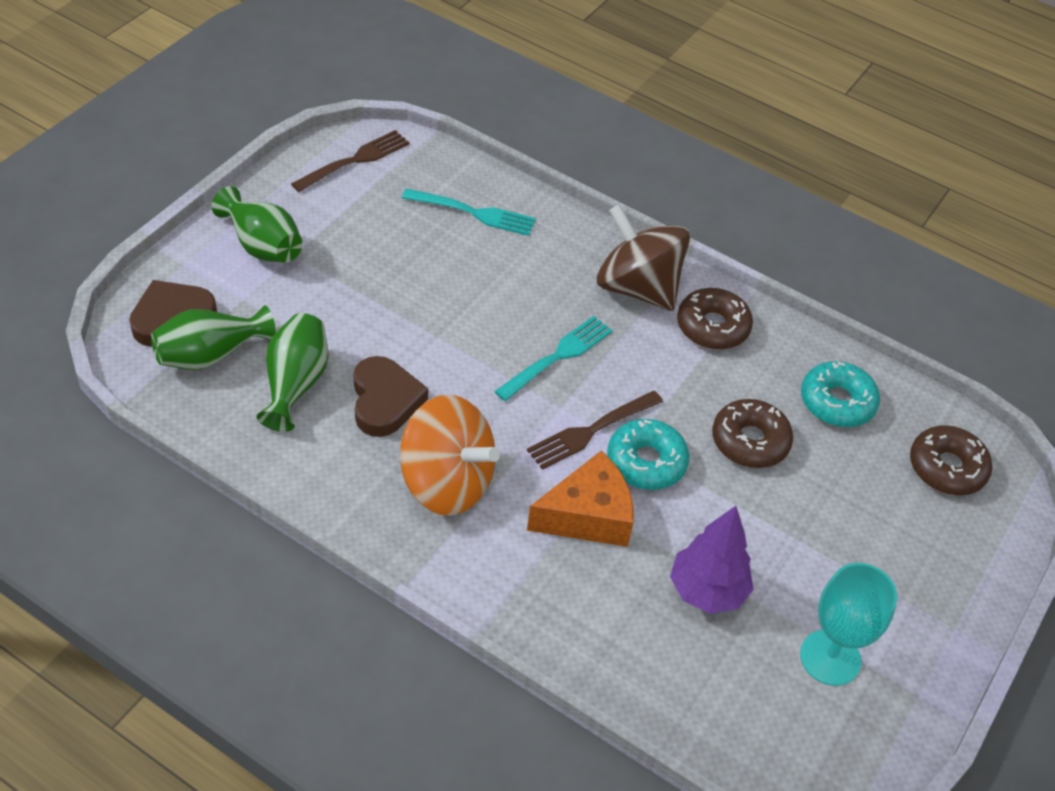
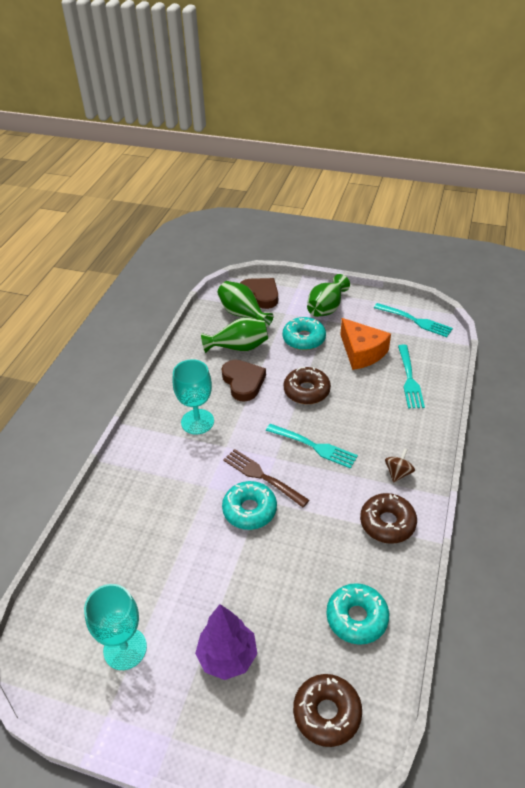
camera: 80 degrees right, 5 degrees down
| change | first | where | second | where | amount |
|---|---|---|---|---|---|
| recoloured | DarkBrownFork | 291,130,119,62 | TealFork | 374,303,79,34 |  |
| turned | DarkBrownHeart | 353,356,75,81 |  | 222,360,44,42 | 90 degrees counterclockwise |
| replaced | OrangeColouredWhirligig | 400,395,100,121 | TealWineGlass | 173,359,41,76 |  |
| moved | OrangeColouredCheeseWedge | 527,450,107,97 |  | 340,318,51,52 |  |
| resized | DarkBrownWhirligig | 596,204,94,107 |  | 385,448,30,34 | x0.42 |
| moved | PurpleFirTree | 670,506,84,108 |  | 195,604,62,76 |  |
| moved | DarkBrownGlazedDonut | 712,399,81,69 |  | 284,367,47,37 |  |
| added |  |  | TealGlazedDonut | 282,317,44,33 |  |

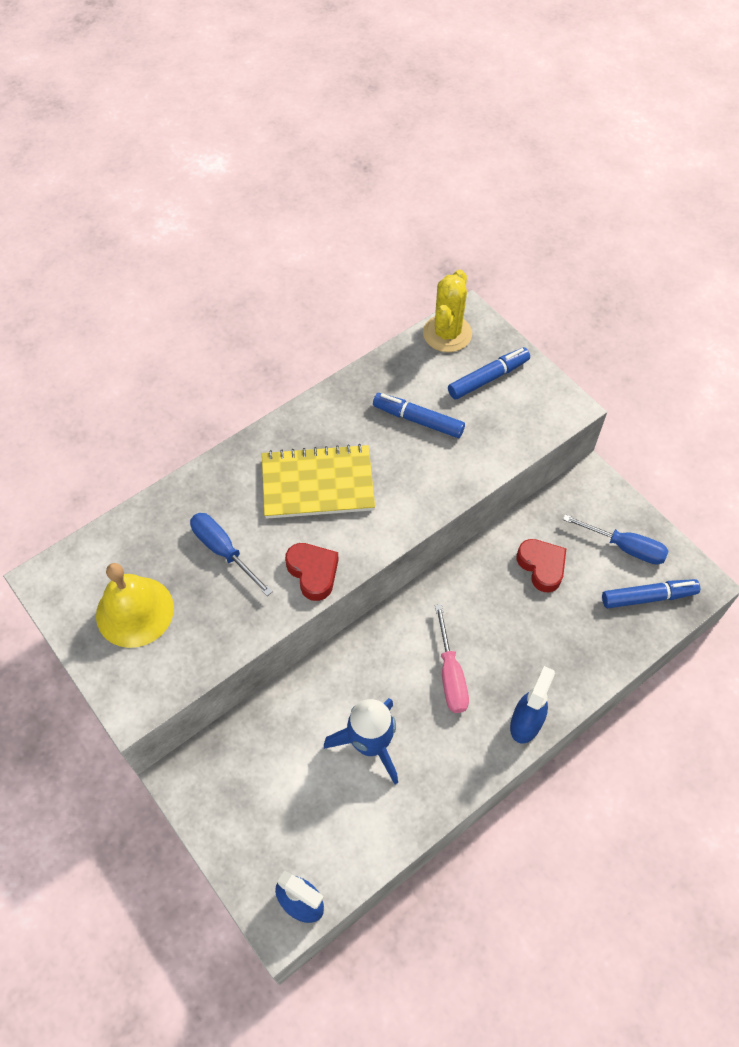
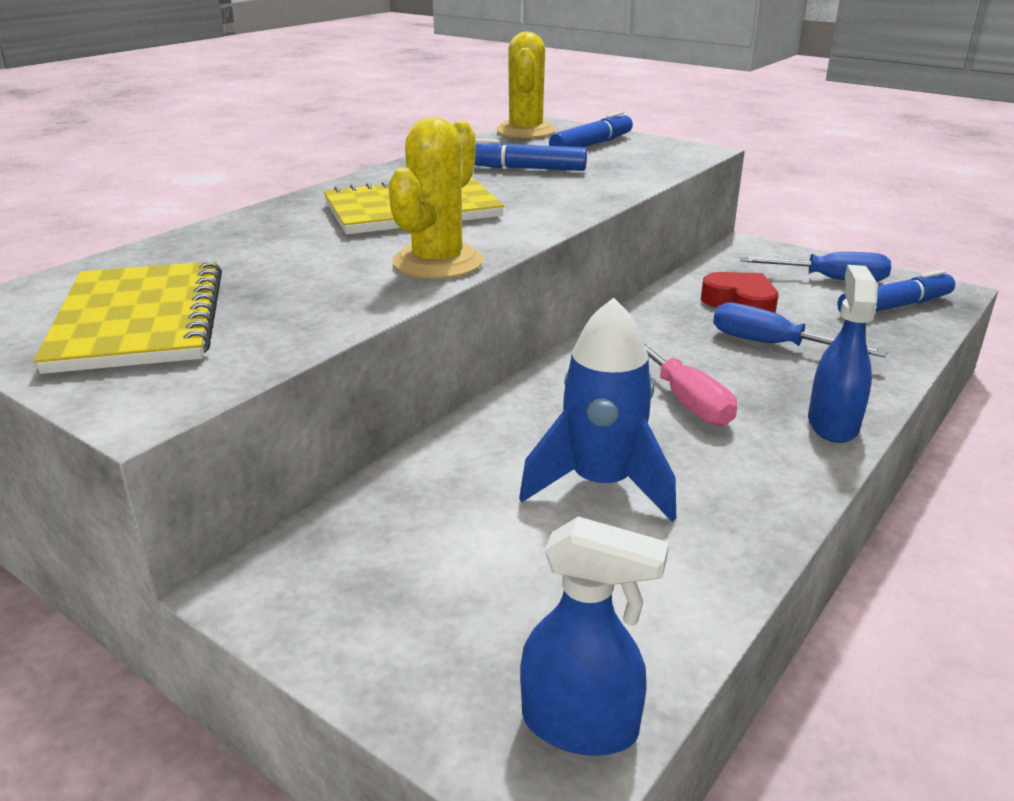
camera: 15 degrees left, 30 degrees down
| change | first | where | second | where | amount |
|---|---|---|---|---|---|
| replaced | BrightYellowBell | 96,563,78,85 | BrightYellowNotepad | 34,261,188,113 |  |
| moved | BlueHandScrewdriver | 190,513,83,83 |  | 713,303,175,54 |  |
| replaced | RedHeart | 285,543,54,58 | BrightYellowPricklyPlant | 388,117,96,162 |  |

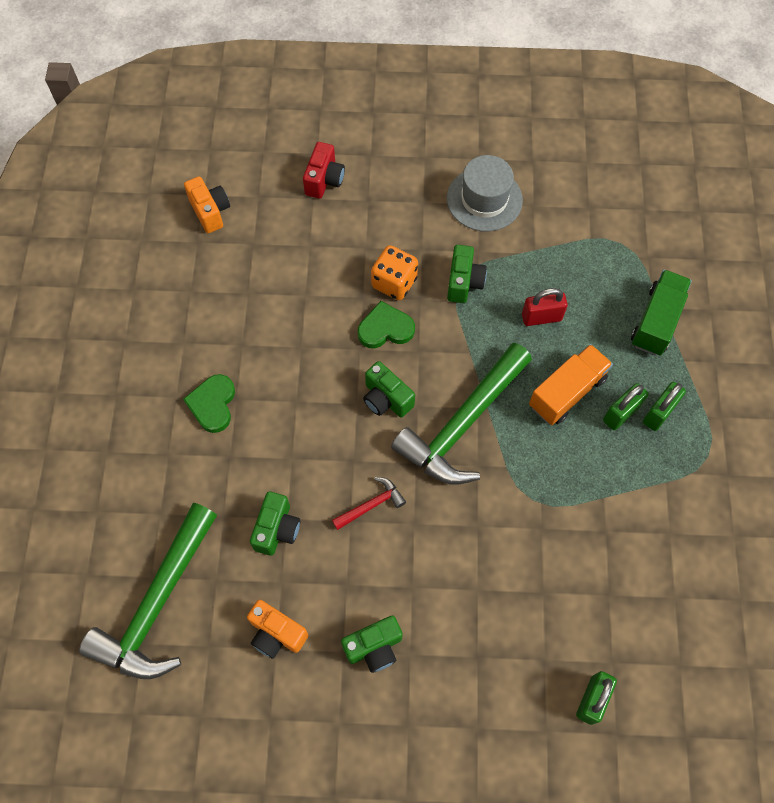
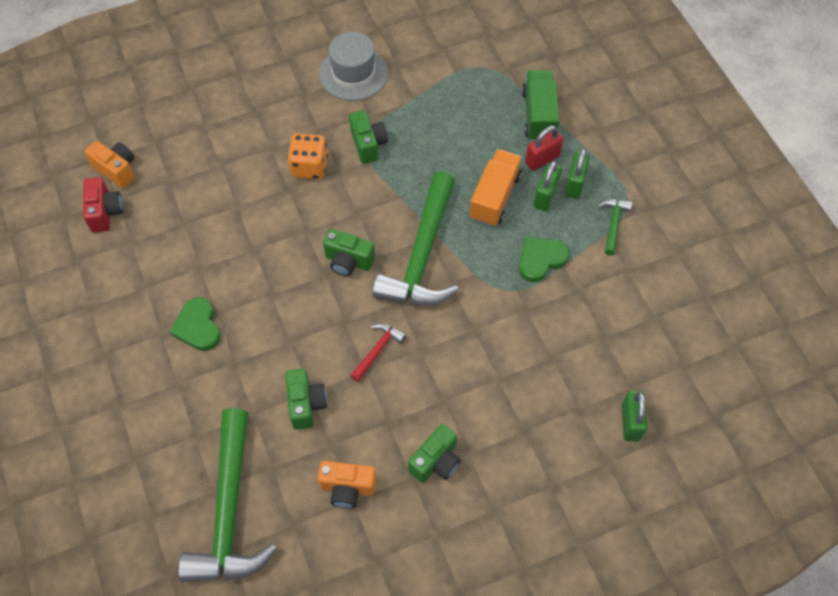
camera: 25 degrees left, 5 degrees down
| change | first | where | second | where | amount |
|---|---|---|---|---|---|
| moved | RedCompactCamera | 303,142,42,57 |  | 83,177,40,56 |  |
| moved | GreenHeart | 358,301,57,47 |  | 519,237,50,45 |  |
| moved | RedSmallLock | 522,288,46,38 |  | 525,126,39,45 |  |
| added |  |  | GreenClawHammer | 597,199,35,57 |  |

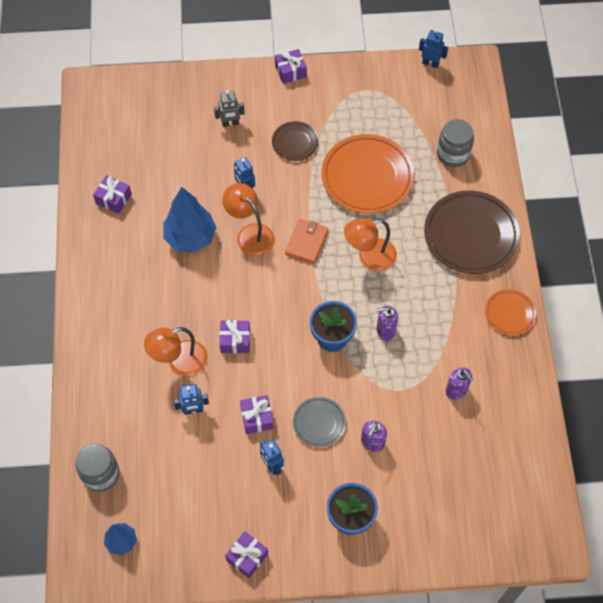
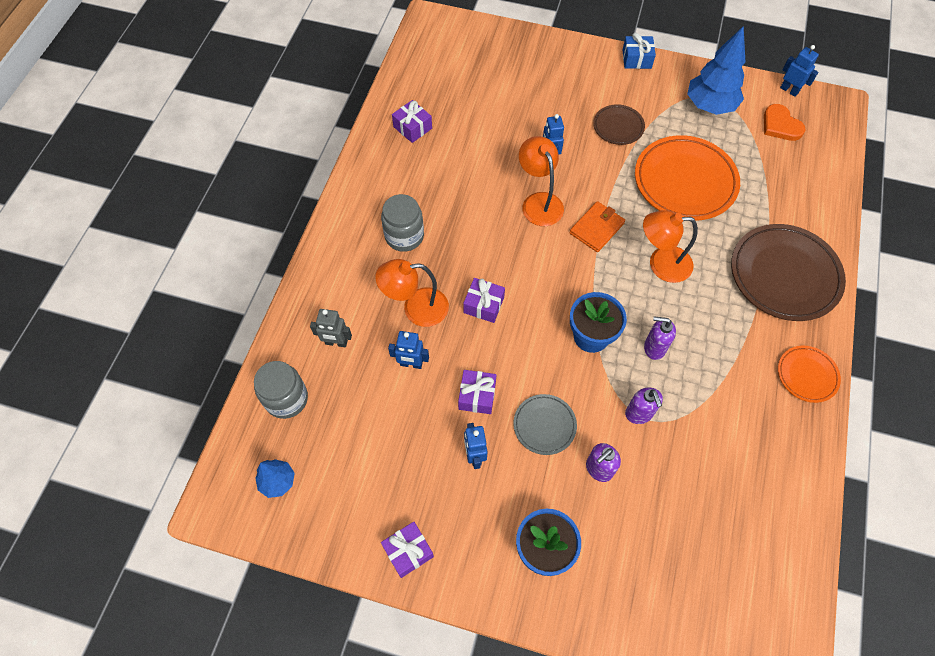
camera: 20 degrees right, 0 degrees up
| change | first | where | second | where | amount |
|---|---|---|---|---|---|
| moved | BlueFirTree | 163,187,53,65 |  | 687,26,58,89 |  |
| moved | GrayToyRobot | 214,90,31,37 |  | 310,309,42,38 |  |
| recoloured | PurpleWrappedGift | 275,49,32,35 | BlueWrappedGift | 622,33,34,36 |  |
| moved | GrayJamJar | 437,119,37,48 |  | 381,194,43,58 |  |
| moved | PurpleSoapPump | 446,367,27,33 |  | 625,388,38,36 |  |
| added |  |  | OrangeColouredHeart | 764,104,42,37 |  |

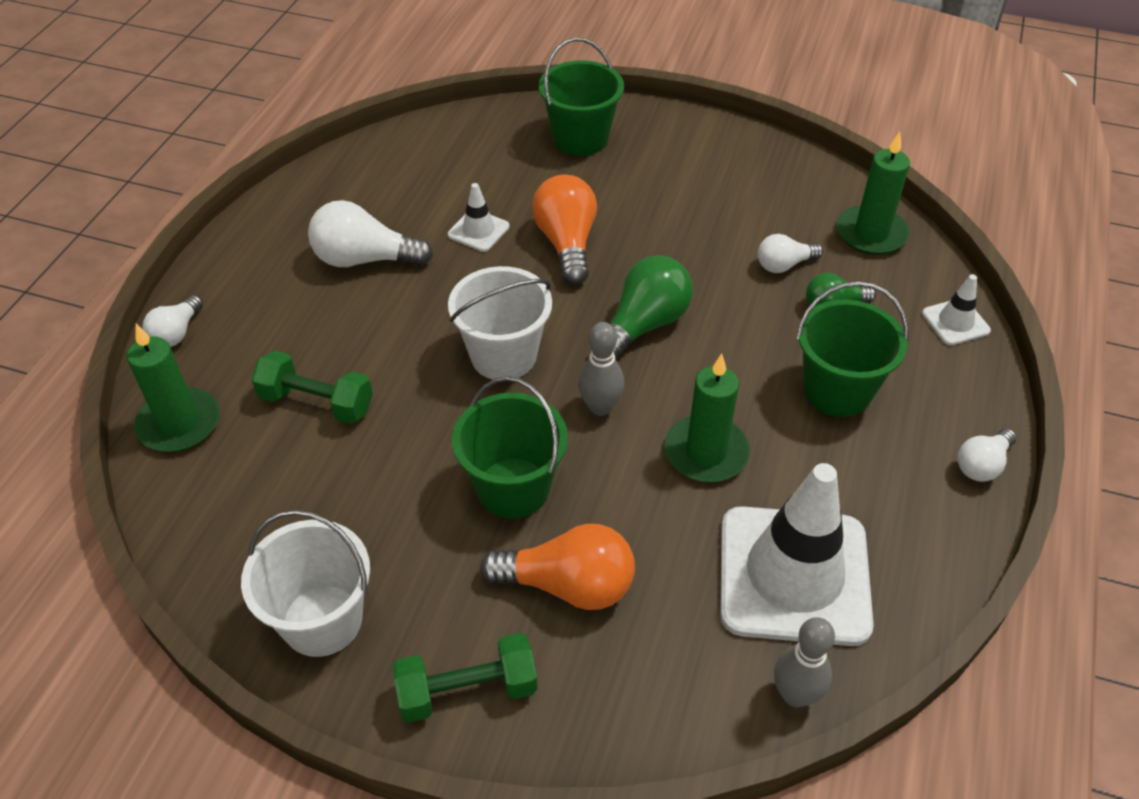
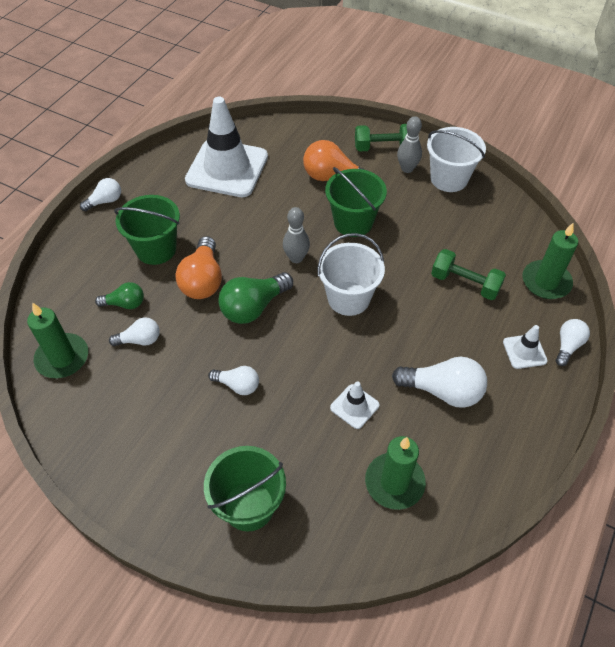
camera: 170 degrees left, 5 degrees up
| change | first | where | second | where | amount |
|---|---|---|---|---|---|
| moved | OrangeColouredBulb | 532,175,65,110 |  | 176,236,46,63 |  |
| moved | GreenCandle | 664,354,86,128 |  | 365,436,61,74 |  |
| moved | GrayTenpin | 774,617,61,90 |  | 397,116,25,57 |  |
| moved | WhiteTrafficCone | 922,274,69,71 |  | 503,325,45,44 |  |
| added |  |  | WhiteBulb | 208,366,51,29 |  |

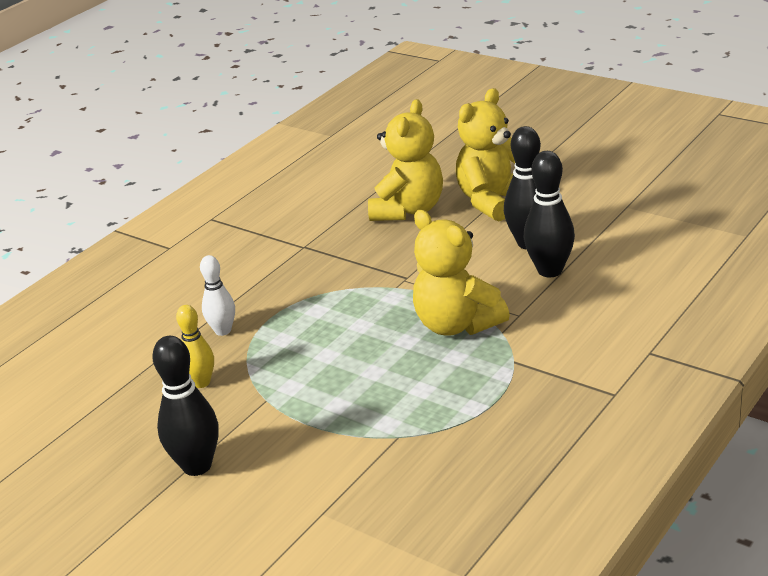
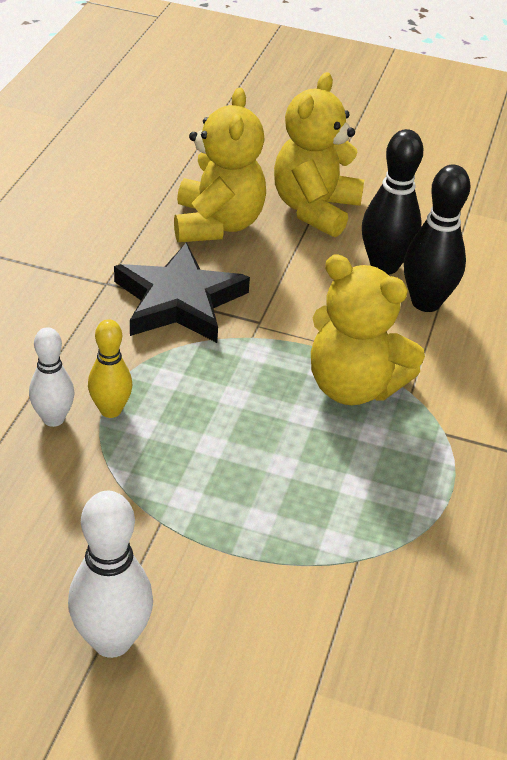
camera: 25 degrees left, 10 degrees up
| change | first | where | second | where | amount |
|---|---|---|---|---|---|
| recoloured | BlackTenpin | 152,336,67,140 | WhiteTenpin | 68,491,85,167 |  |
| moved | BrightYellowTenpin | 176,305,38,83 |  | 88,319,45,99 |  |
| added |  |  | BlackStarShape | 114,242,136,101 |  |

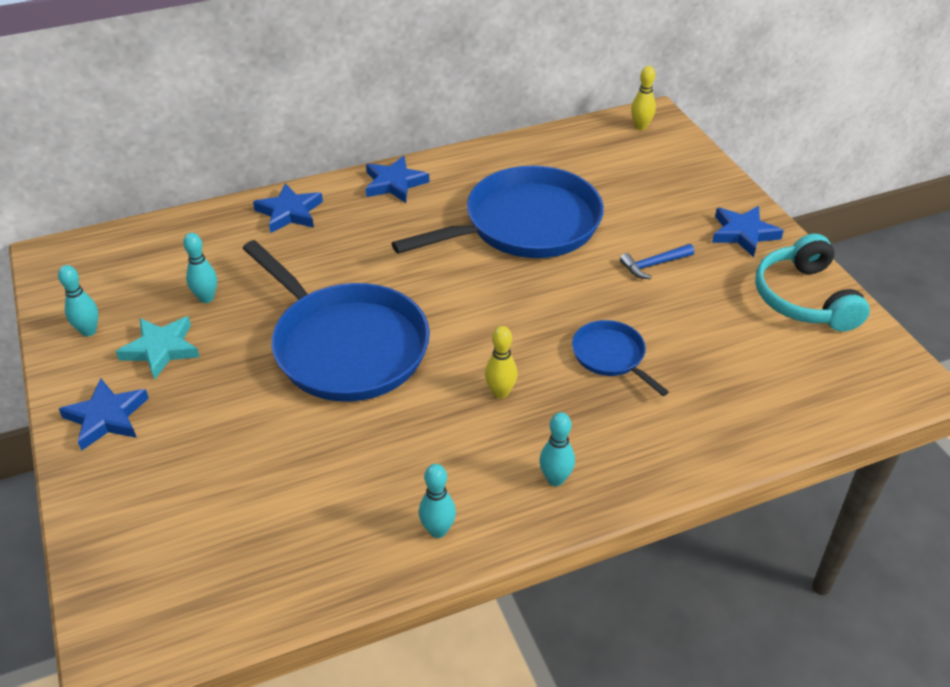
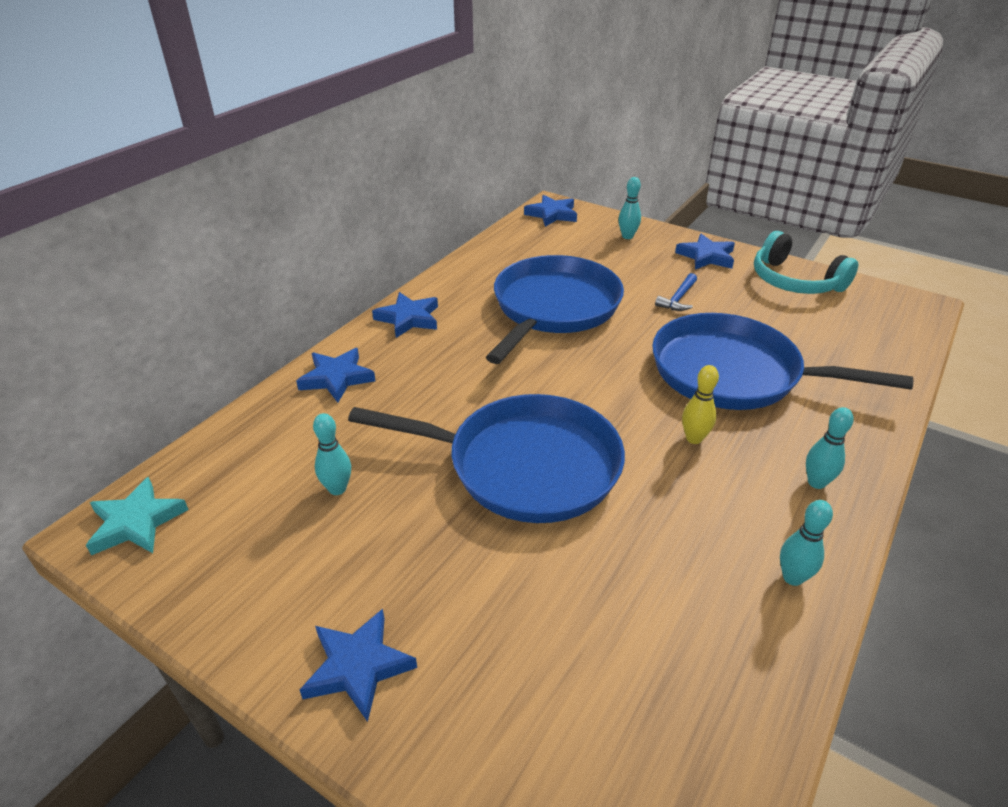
camera: 35 degrees left, 5 degrees down
| change | first | where | second | where | amount |
|---|---|---|---|---|---|
| moved | TealTenpin | 58,265,41,71 |  | 618,177,23,62 |  |
| moved | TealStarShape | 116,316,84,64 |  | 86,477,103,78 |  |
| resized | BlueSkillet | 572,320,97,76 |  | 652,313,261,97 | x2.12 |
| replaced | BrightYellowTenpin | 631,66,25,64 | BlueStarShape | 524,195,53,32 |  |

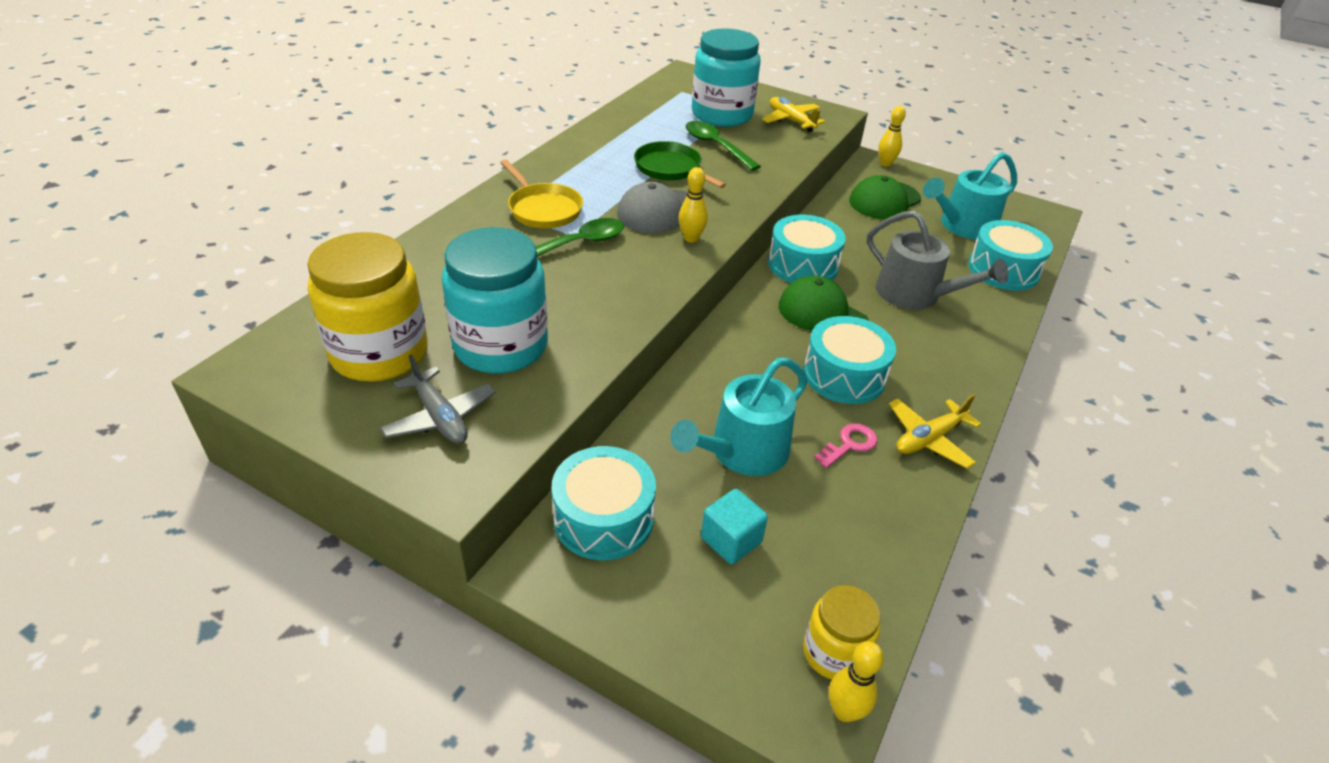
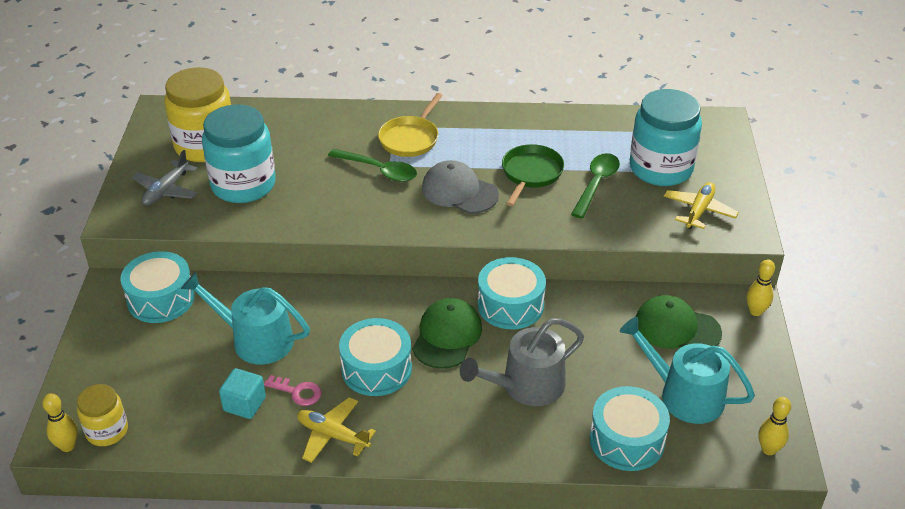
camera: 65 degrees right, 0 degrees up
| change | first | where | second | where | amount |
|---|---|---|---|---|---|
| moved | BrightYellowTenpin | 678,167,30,75 |  | 759,397,32,58 |  |
| moved | TealBlock | 701,489,67,75 |  | 219,368,47,51 |  |
| turned | GrayWateringPot | 867,210,141,100 |  | 460,318,124,88 | 45 degrees clockwise |

